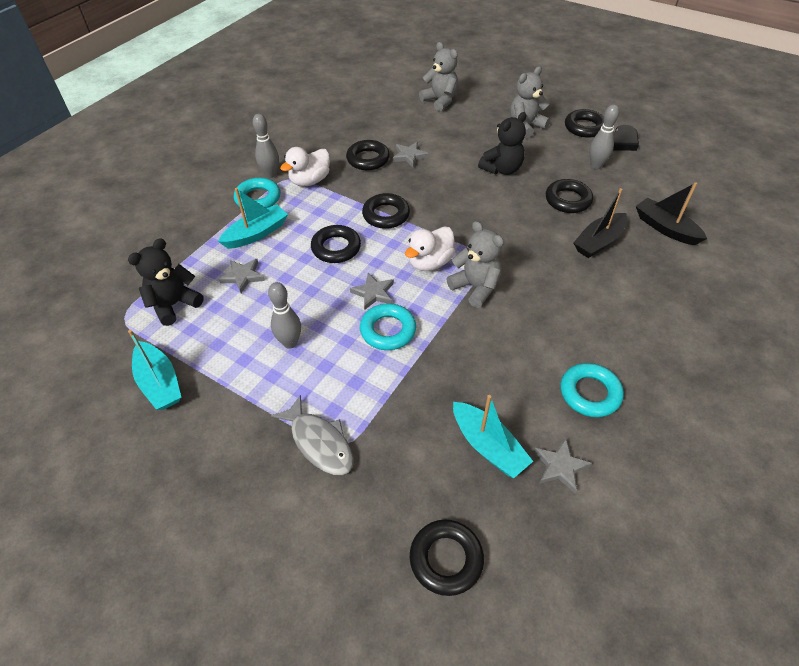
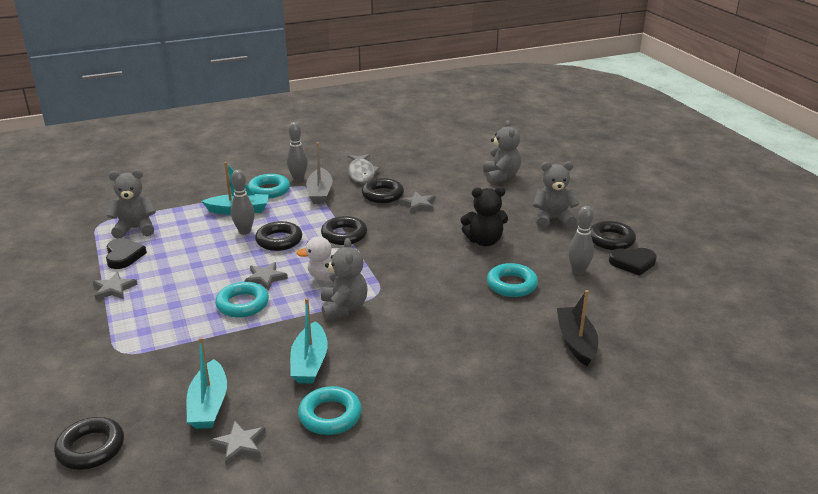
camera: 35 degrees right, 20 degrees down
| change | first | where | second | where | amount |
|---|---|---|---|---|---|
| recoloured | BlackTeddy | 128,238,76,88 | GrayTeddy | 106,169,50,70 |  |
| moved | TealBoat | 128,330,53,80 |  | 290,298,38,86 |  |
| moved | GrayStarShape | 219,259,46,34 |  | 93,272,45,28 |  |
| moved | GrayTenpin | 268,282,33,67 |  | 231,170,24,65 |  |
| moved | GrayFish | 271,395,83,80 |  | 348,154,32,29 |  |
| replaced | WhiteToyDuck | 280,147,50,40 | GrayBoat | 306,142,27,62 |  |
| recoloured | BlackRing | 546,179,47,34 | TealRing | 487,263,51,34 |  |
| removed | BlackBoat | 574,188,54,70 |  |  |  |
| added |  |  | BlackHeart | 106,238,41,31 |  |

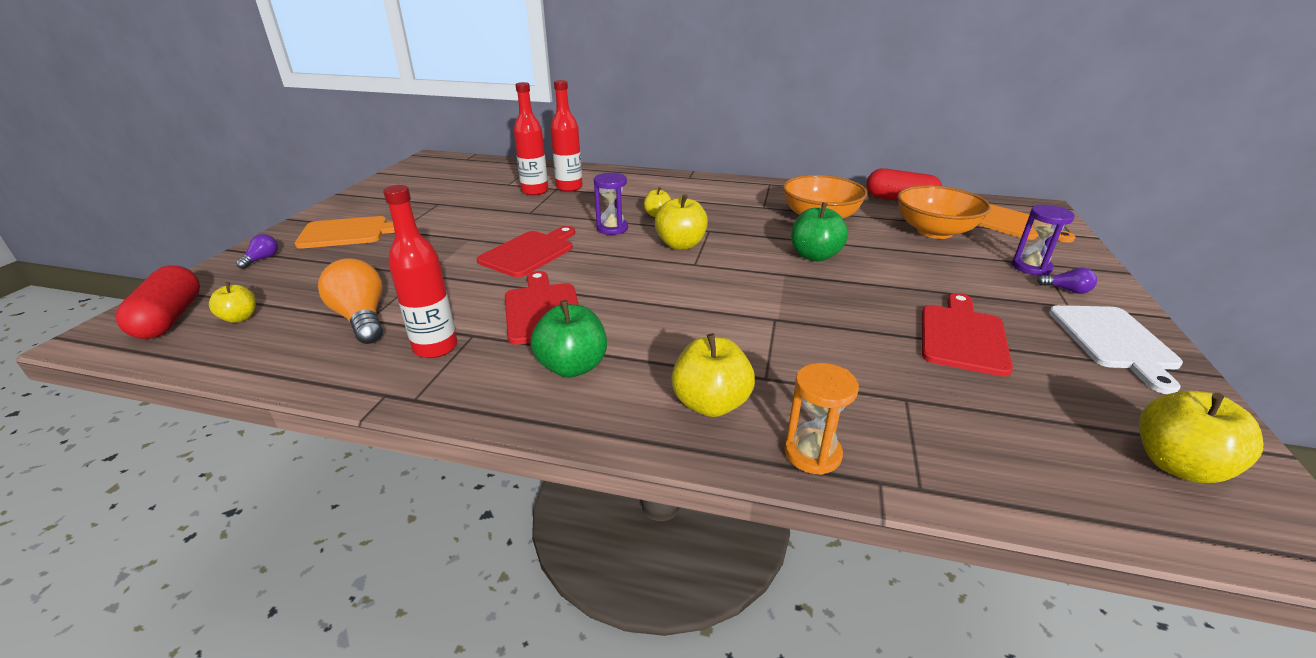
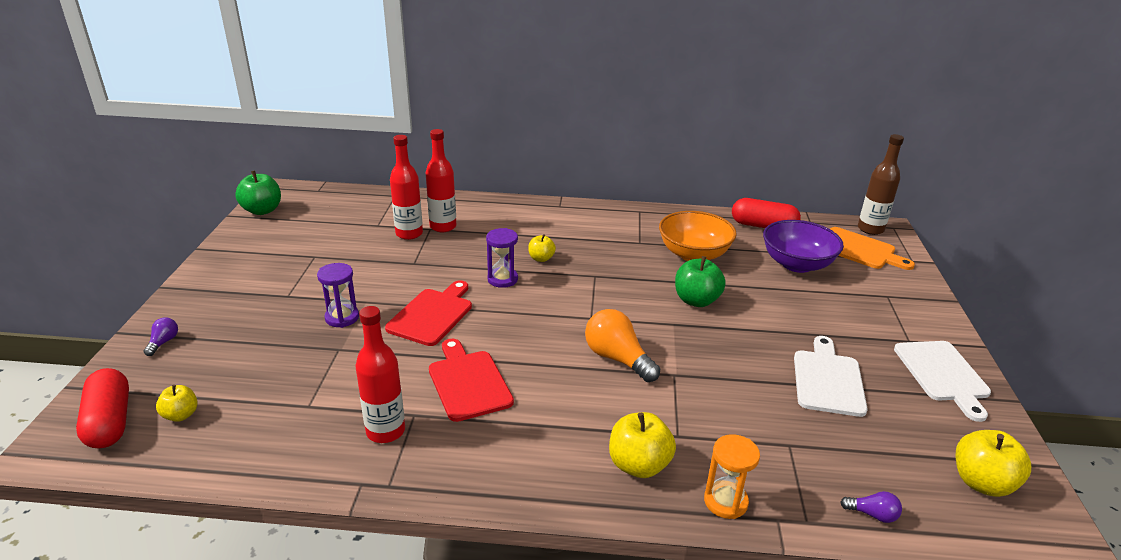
camera: 10 degrees left, 0 degrees up
| change | first | where | second | where | amount |
|---|---|---|---|---|---|
| removed | OrangeColouredBreadBoard | 294,216,101,33 |  |  |  |
| moved | OrangeColouredBulb | 318,258,65,86 |  | 585,309,75,73 |  |
| moved | GreenApple | 530,300,77,78 |  | 235,171,46,44 |  |
| removed | BrightYellowApple | 655,194,53,56 |  |  |  |
| recoloured | OrangeColouredServingBowl | 897,185,94,54 | PurpleServingBowl | 763,220,81,53 |  |
| recoloured | RedBreadBoard | 922,293,91,84 | WhiteBreadBoard | 794,336,74,81 |  |
| moved | PurpleHourglass | 1012,205,63,71 |  | 317,263,42,65 |  |
| moved | PurpleBulb | 1037,267,60,27 |  | 840,491,62,32 |  |
| added |  |  | DarkBrownFlask | 858,134,46,101 |  |

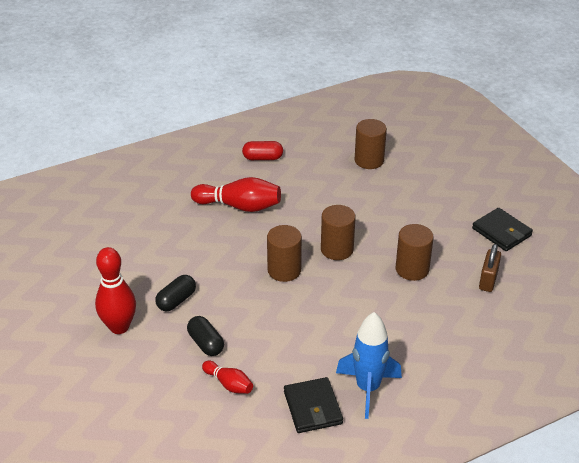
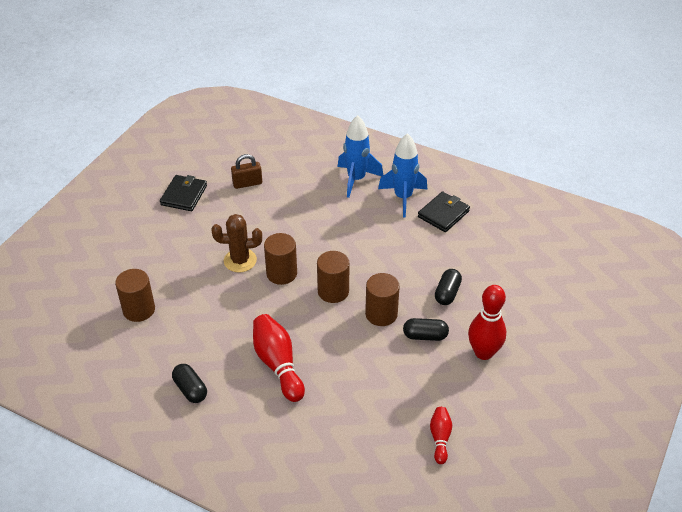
camera: 125 degrees left, 5 degrees up
| change | first | where | second | where | amount |
|---|---|---|---|---|---|
| moved | RedTenpin | 202,361,51,33 |  | 430,407,22,57 |  |
| recoloured | RedCapsule | 242,141,41,19 | BlackCapsule | 172,364,35,39 |  |
| moved | DarkBrownCylinderShape | 396,224,38,57 |  | 365,273,35,53 |  |
| added |  |  | DarkBrownPricklyPlant | 211,214,51,58 |  |
| added |  |  | BlueSpaceship | 338,115,45,83 |  |

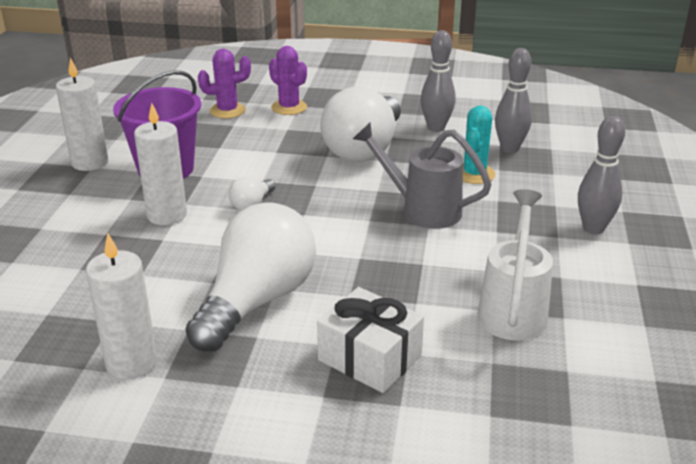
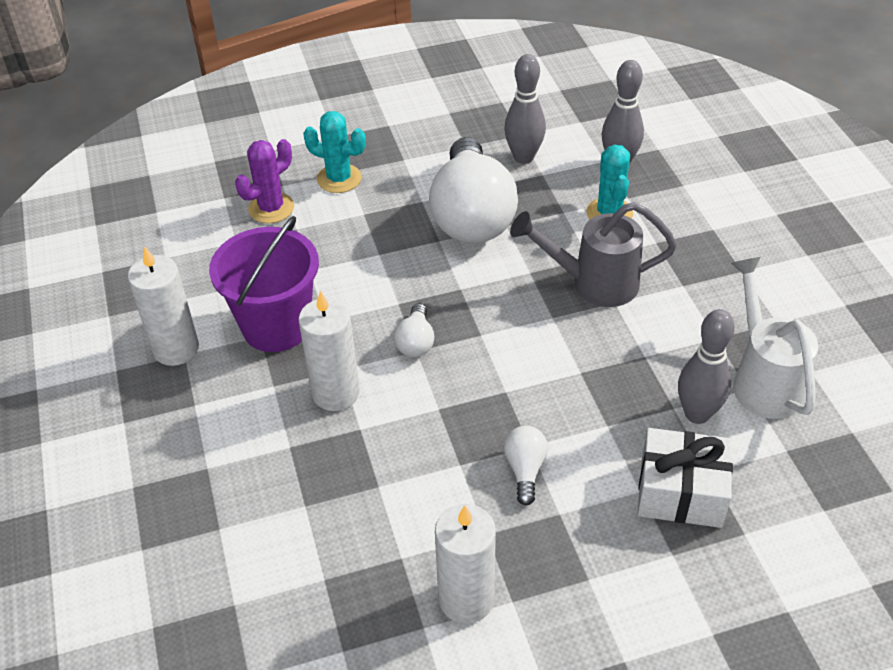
camera: 25 degrees left, 15 degrees up
| change | first | where | second | where | amount |
|---|---|---|---|---|---|
| resized | WhiteBulb | 185,202,131,150 |  | 504,426,44,80 | x0.42 |
| recoloured | PurplePricklyPlant | 269,46,38,69 | TealPricklyPlant | 303,111,63,82 |  |
| moved | GrayTenpin | 578,116,47,118 |  | 678,309,57,115 |  |

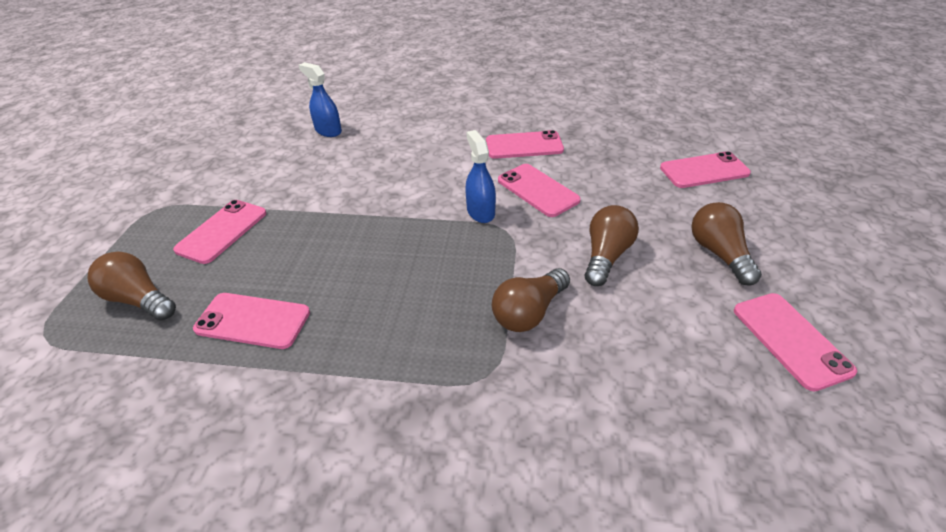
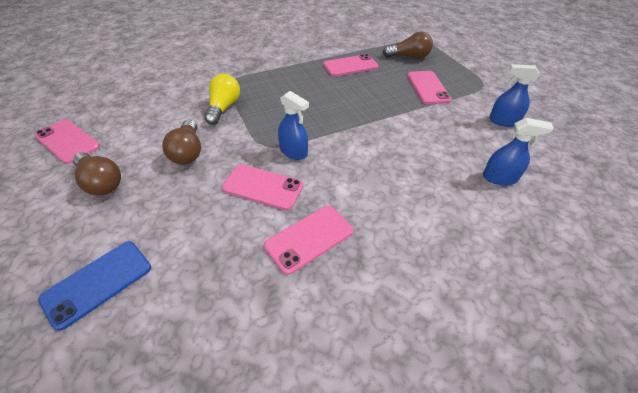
camera: 145 degrees right, 5 degrees up
| change | first | where | second | where | amount |
|---|---|---|---|---|---|
| recoloured | DarkBrownBulb | 492,268,78,64 | BrightYellowBulb | 204,74,36,51 |  |
| recoloured | RosePinkMobilePhone | 660,151,91,37 | BlueMobilePhone | 38,241,113,90 |  |
| added |  |  | BlueSprayBottle | 489,64,51,63 |  |

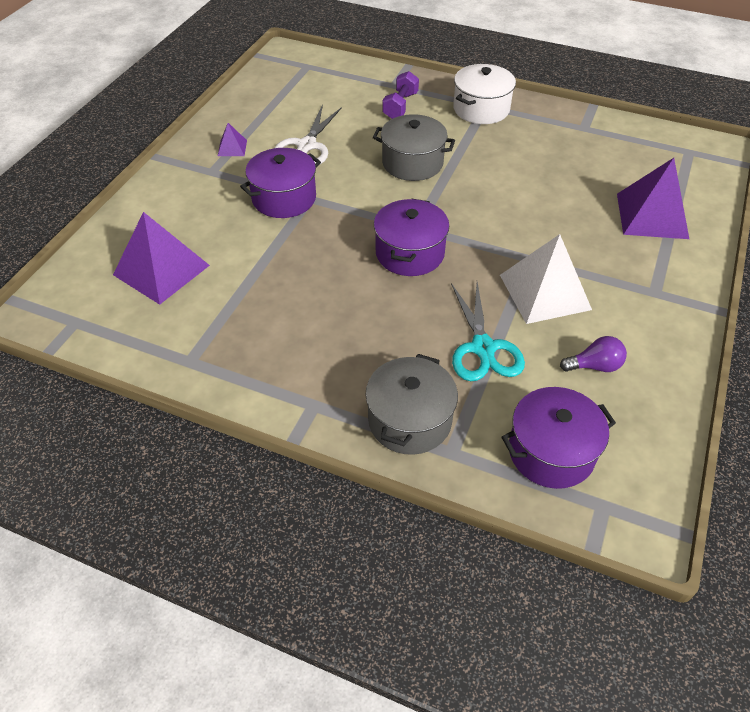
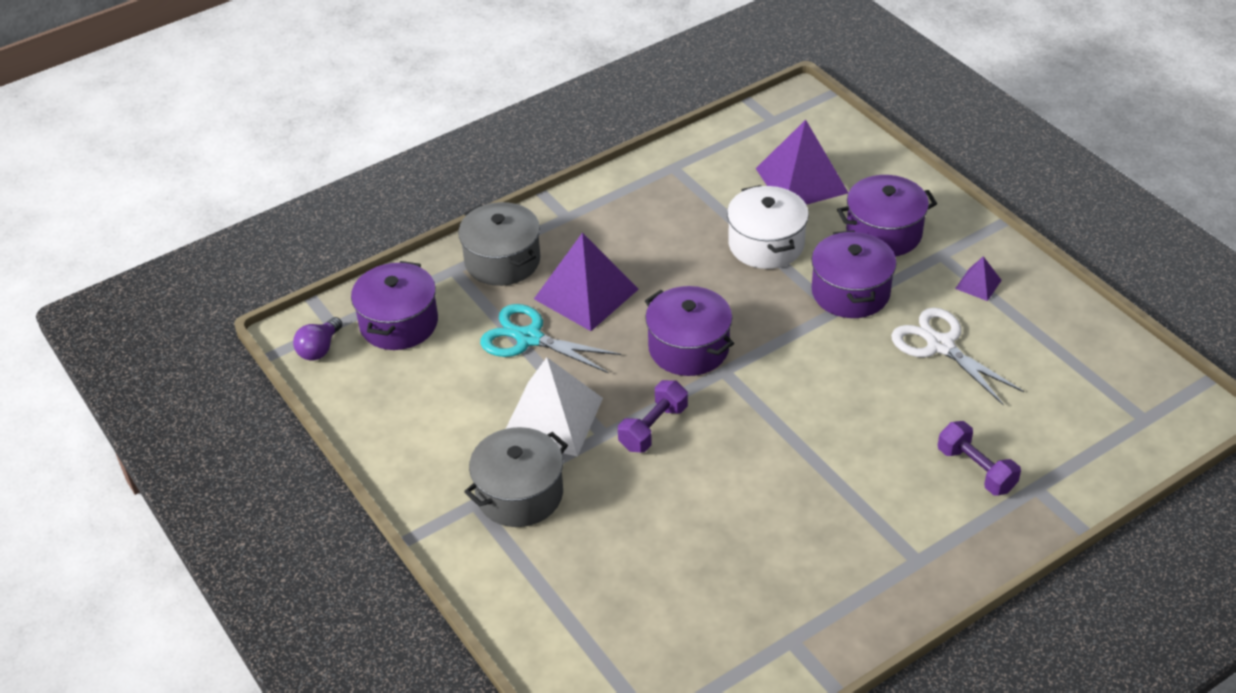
camera: 125 degrees right, 5 degrees down
| change | first | where | second | where | amount |
|---|---|---|---|---|---|
| moved | GrayStockpot | 373,114,82,67 |  | 464,427,104,100 |  |
| moved | WhiteStockpot | 453,64,63,60 |  | 727,185,82,84 |  |
| moved | PurpleBulb | 560,336,67,36 |  | 293,317,49,44 |  |
| moved | PurpleSolidPyramid | 617,158,72,81 |  | 534,233,105,98 |  |
| added |  |  | PurpleDumbbell | 618,380,70,72 |  |
| added |  |  | PurpleStockpot | 837,175,100,81 |  |

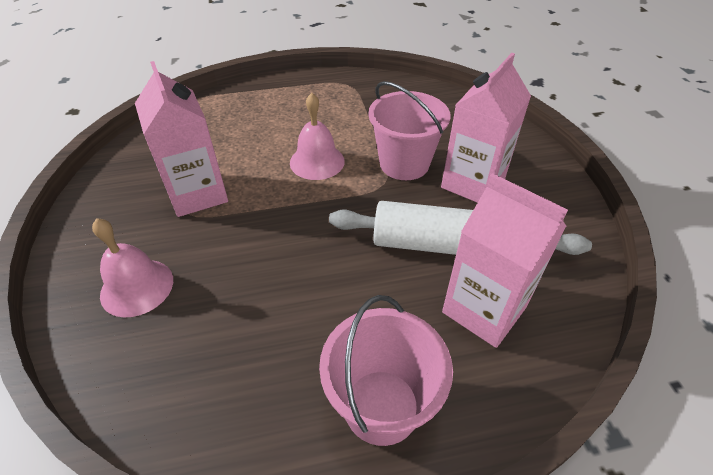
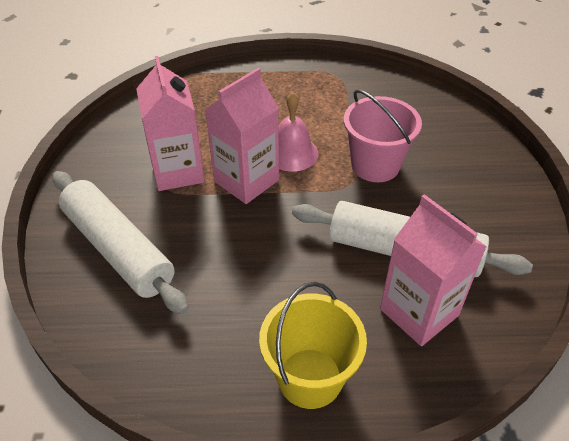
camera: 10 degrees right, 0 degrees up
| change | first | where | second | where | amount |
|---|---|---|---|---|---|
| replaced | RosePinkBell | 92,218,81,99 | WhiteDoughRoller | 53,171,136,144 |  |
| recoloured | RosePinkSandBucket | 319,295,134,151 | BrightYellowSandBucket | 259,282,108,127 |  |
| moved | RosePinkCarton | 441,53,90,150 |  | 205,68,74,136 |  |

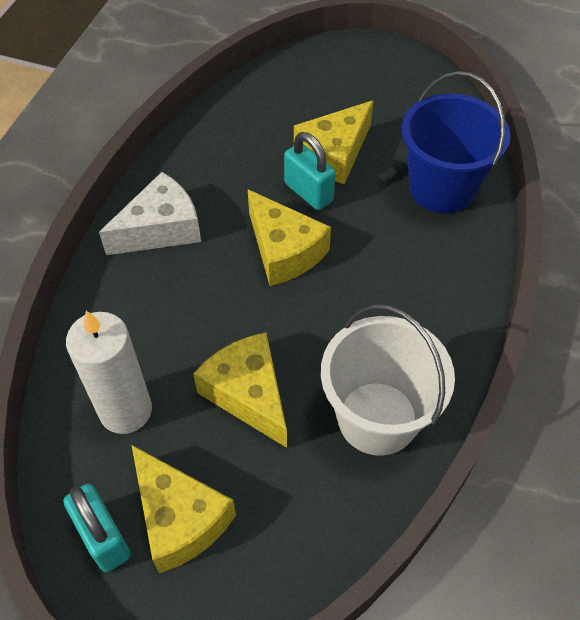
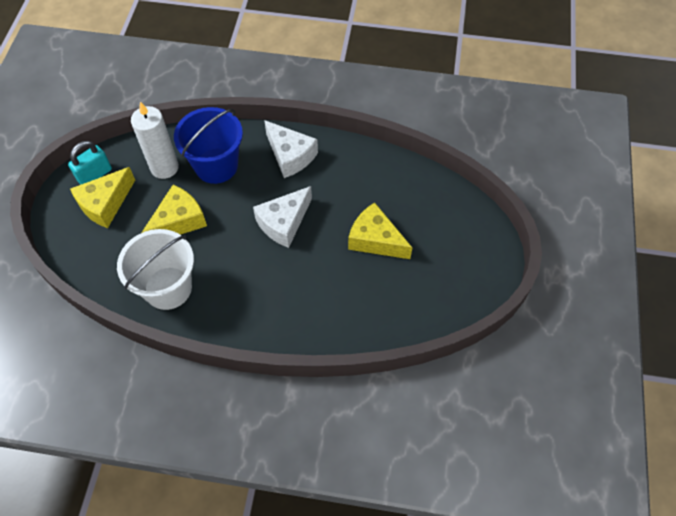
camera: 80 degrees right, 5 degrees up
| change | first | where | second | where | amount |
|---|---|---|---|---|---|
| recoloured | BrightYellowCheeseWedge | 248,190,83,96 | WhiteCheeseWedge | 253,186,59,62 |  |
| removed | TealSmallLock | 284,132,52,78 |  |  |  |
| moved | BlueSandBucket | 402,71,108,142 |  | 174,107,69,77 |  |

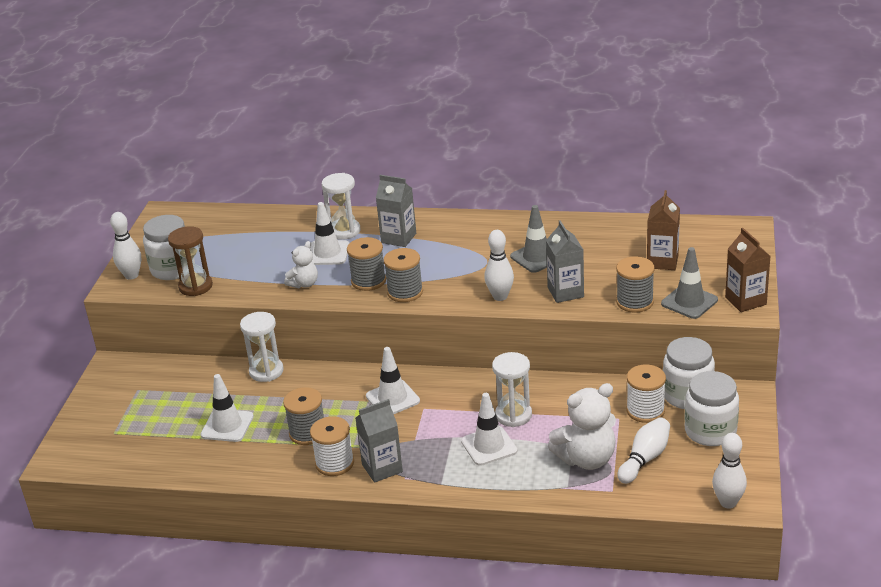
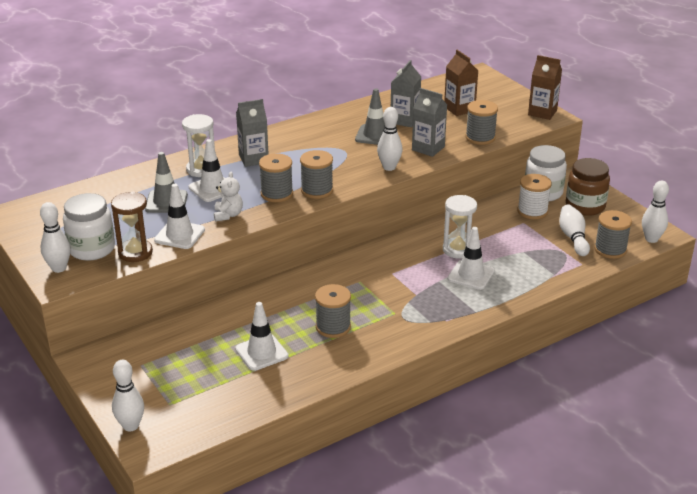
camera: 45 degrees left, 0 degrees up
| change | first | where | second | where | amount |
|---|---|---|---|---|---|
| removed | WhiteHourglass | 240,312,44,70 |  |  |  |
| removed | WhiteBobbin | 310,416,44,60 |  |  |  |
| moved | GrayCarton | 355,399,48,84 |  | 391,60,30,67 |  |
| moved | WhiteTrafficCone | 366,347,54,67 |  | 154,184,51,65 |  |
| removed | WhiteTeddy | 548,383,68,87 |  |  |  |
| moved | GrayTrafficCone | 661,247,57,72 |  | 145,152,43,61 |  |
| recoloured | WhiteJamJar | 684,371,55,75 | DarkBrownJamJar | 566,158,44,58 |  |
| added |  |  | WhiteTenpin | 112,360,32,71 |  |
| added |  |  | GrayBobbin | 594,210,38,49 |  |

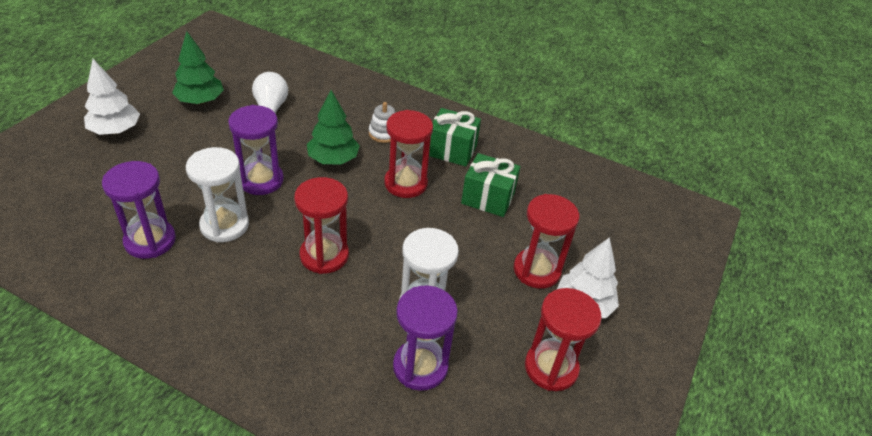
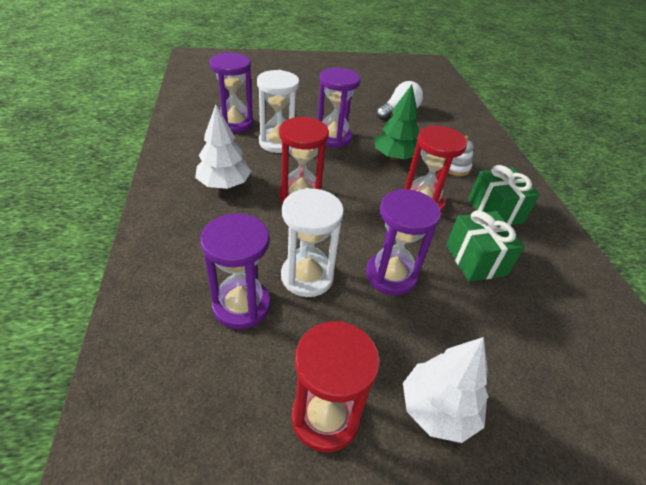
camera: 55 degrees right, 0 degrees up
| change | first | where | second | where | amount |
|---|---|---|---|---|---|
| moved | WhiteFirTree | 84,59,56,76 |  | 195,105,56,84 |  |
| removed | GreenFirTree | 172,31,52,73 |  |  |  |
| removed | RedHourglass | 513,194,66,95 |  |  |  |
| added |  |  | PurpleHourglass | 366,189,75,106 |  |

